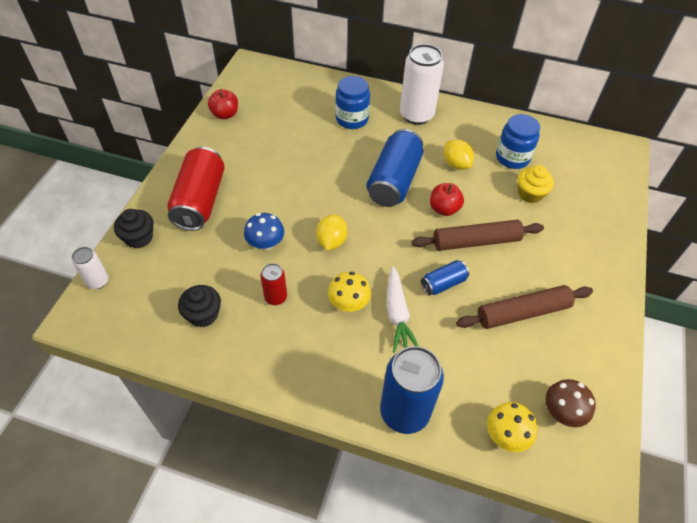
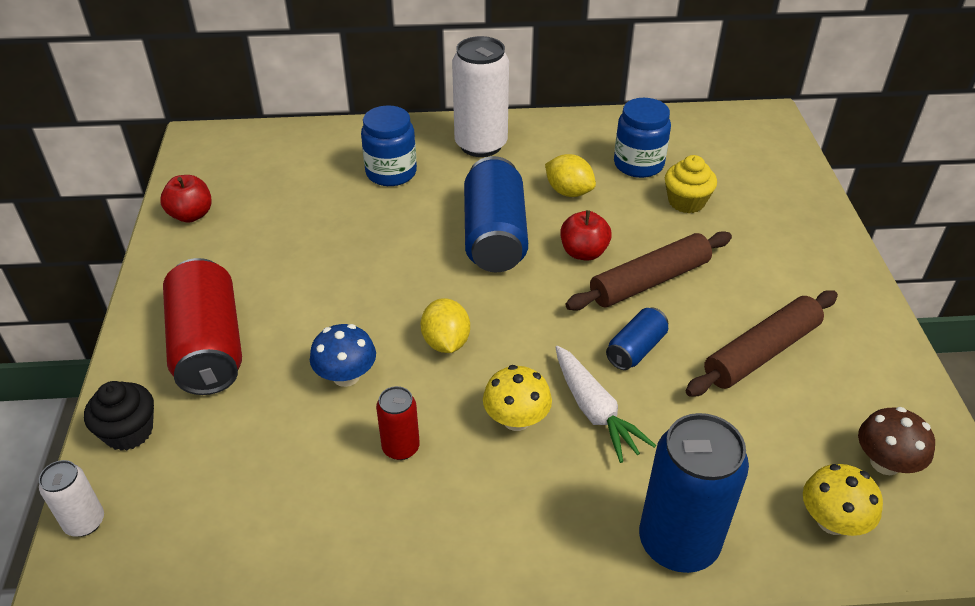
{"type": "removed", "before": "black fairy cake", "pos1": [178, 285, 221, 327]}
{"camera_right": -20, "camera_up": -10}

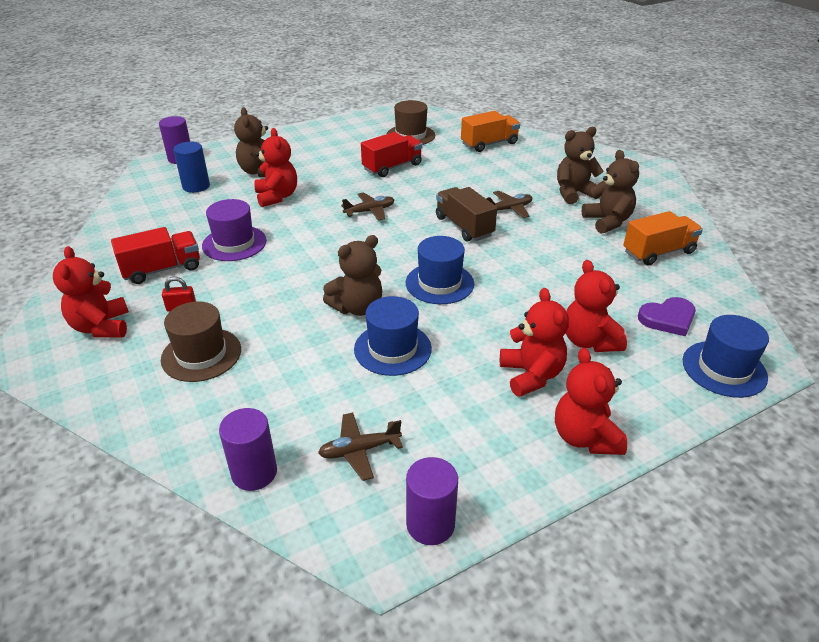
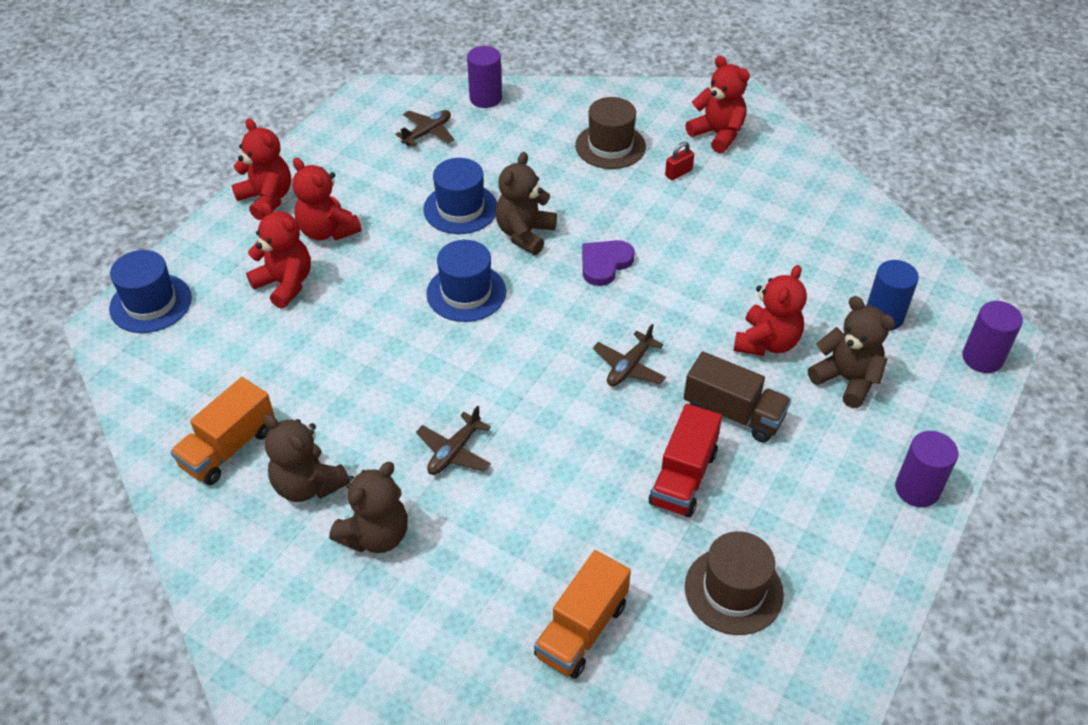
{"type": "moved", "before": "violet heart shape", "pos1": [638, 297, 696, 337], "pos2": [582, 240, 635, 286]}
{"type": "moved", "before": "brown truck", "pos1": [436, 187, 497, 241], "pos2": [684, 352, 791, 442]}
{"type": "turned", "before": "red stuffed bear", "pos1": [254, 128, 297, 207], "pos2": [734, 265, 807, 356], "turn": -105}
{"type": "moved", "before": "violet solid cylinder", "pos1": [406, 457, 458, 545], "pos2": [895, 431, 958, 507]}
{"type": "removed", "before": "red truck", "pos1": [111, 227, 200, 284]}
{"type": "removed", "before": "violet hat", "pos1": [202, 199, 267, 261]}
{"camera_right": 150, "camera_up": 10}

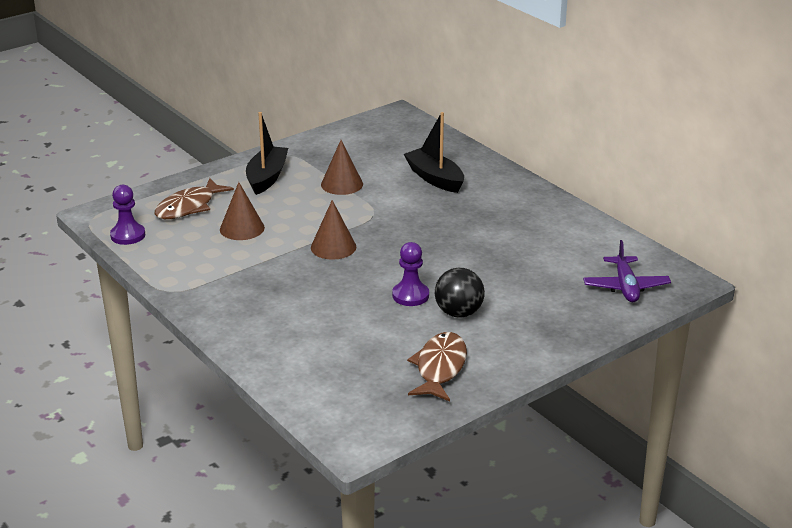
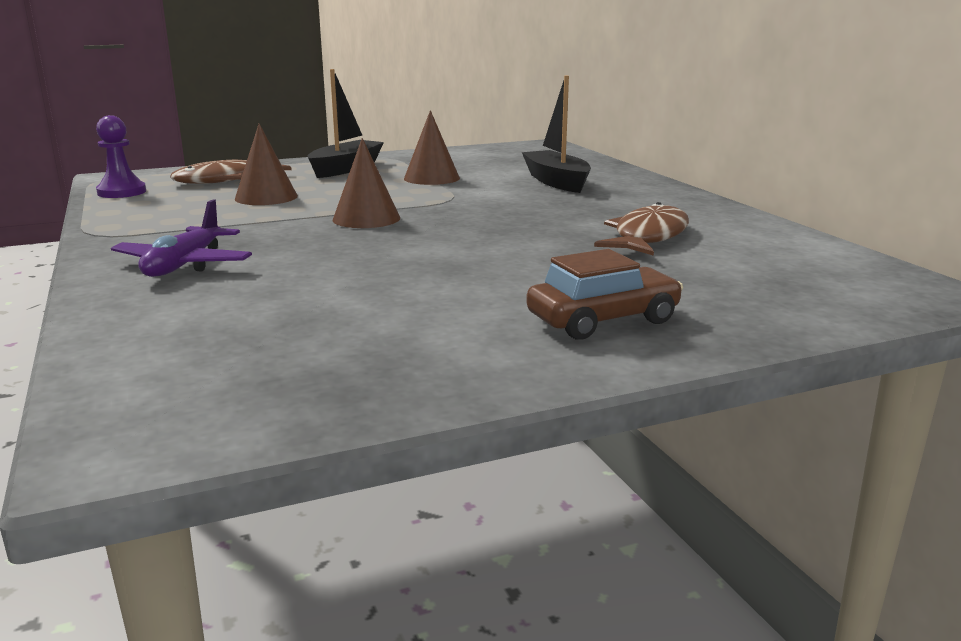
{"type": "moved", "before": "violet plane", "pos1": [583, 240, 671, 302], "pos2": [111, 199, 252, 277]}
{"type": "added", "after": "brown automobile", "pos2": [526, 249, 683, 340]}
{"type": "moved", "before": "brown fish", "pos1": [407, 332, 467, 402], "pos2": [594, 202, 689, 256]}
{"type": "removed", "before": "violet pawn", "pos1": [392, 242, 429, 306]}
{"type": "removed", "before": "black sphere", "pos1": [435, 268, 485, 318]}
{"camera_right": 15, "camera_up": -10}

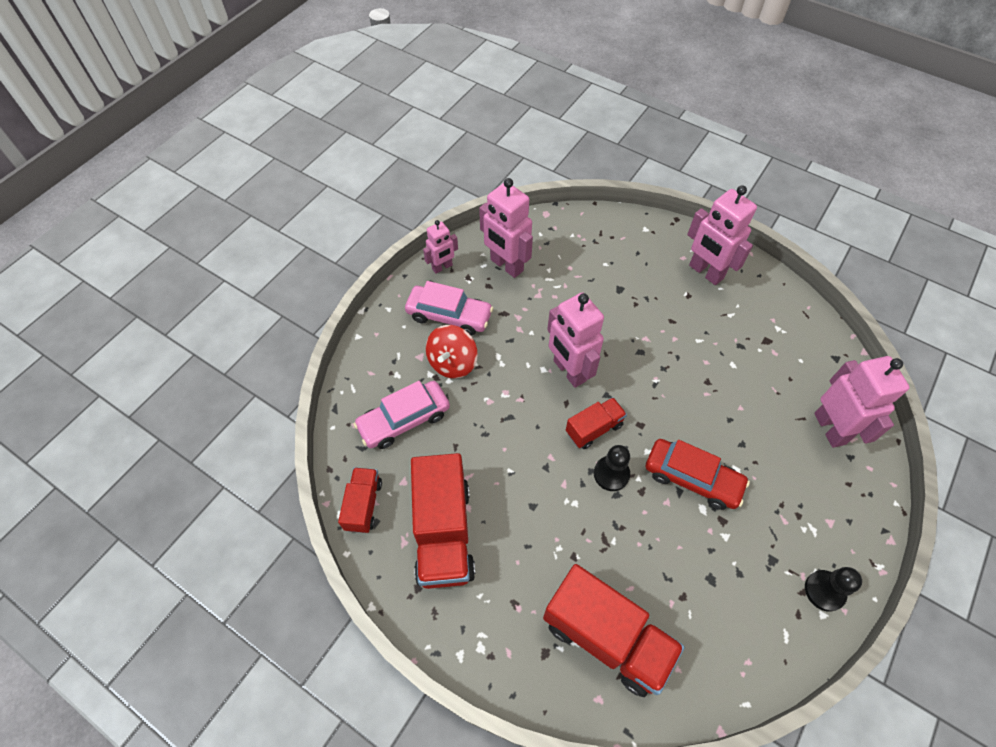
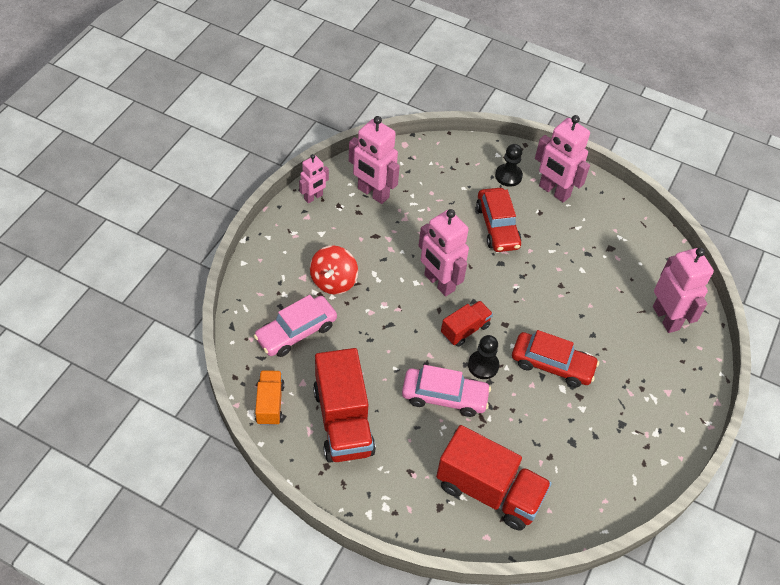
{"type": "recoloured", "before": "red truck", "after": "orange truck", "pos1": [338, 467, 382, 533], "pos2": [255, 370, 285, 426]}
{"type": "moved", "before": "rosy automobile", "pos1": [405, 281, 493, 335], "pos2": [402, 365, 491, 417]}
{"type": "added", "after": "red automobile", "pos2": [476, 188, 522, 252]}
{"type": "moved", "before": "black pawn", "pos1": [805, 567, 862, 612], "pos2": [495, 144, 523, 187]}
{"camera_right": -10, "camera_up": -5}

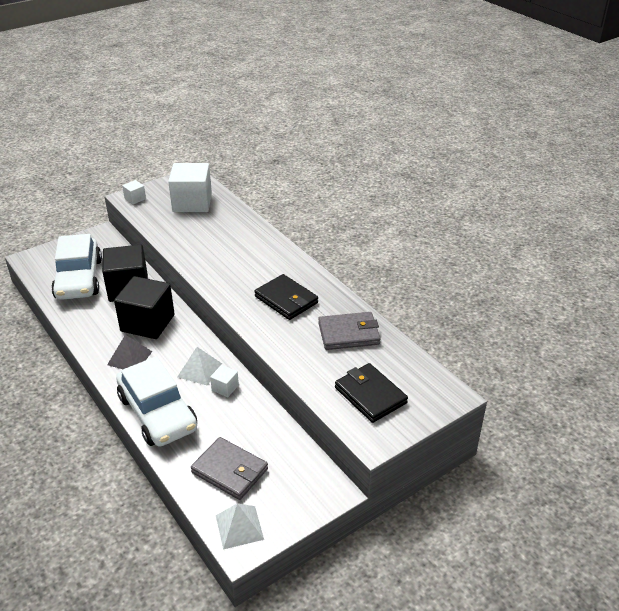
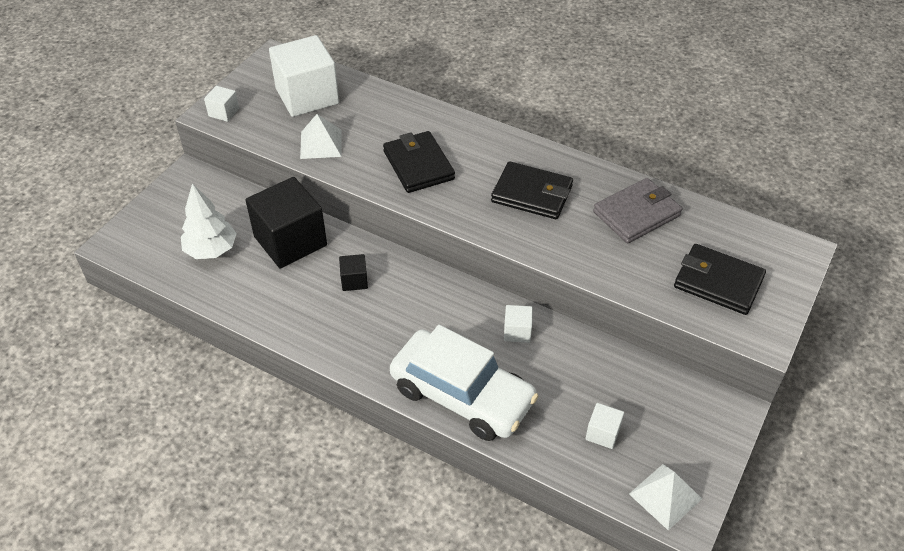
{"type": "replaced", "before": "pure white automobile", "after": "pure white tree", "pos1": [51, 234, 102, 300], "pos2": [181, 183, 237, 259]}
{"type": "moved", "before": "pure white pyramid", "pos1": [178, 347, 222, 386], "pos2": [300, 114, 342, 159]}
{"type": "resized", "before": "black block", "pos1": [114, 276, 175, 339], "pos2": [339, 254, 368, 291], "scale": 0.44}
{"type": "added", "after": "black card wallet", "pos2": [383, 131, 455, 193]}
{"type": "replaced", "before": "gray card wallet", "after": "pure white block", "pos1": [191, 437, 268, 500], "pos2": [585, 403, 624, 449]}
{"type": "removed", "before": "gray pyramid", "pos1": [107, 335, 153, 369]}
{"camera_right": -25, "camera_up": 10}

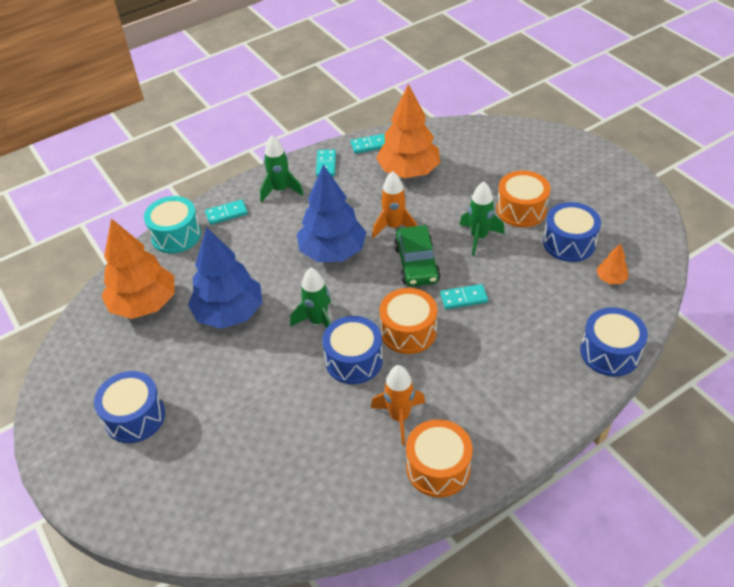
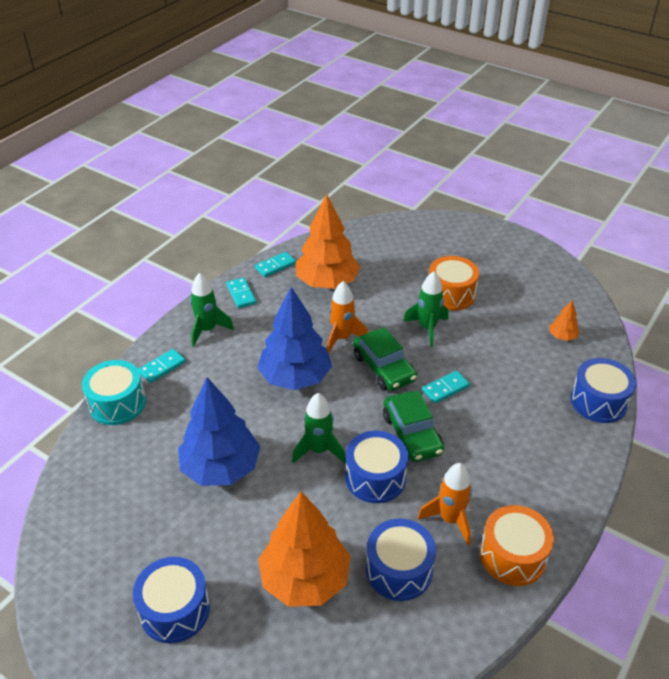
{"type": "moved", "before": "orange tree", "pos1": [101, 218, 175, 319], "pos2": [258, 492, 351, 607]}
{"type": "moved", "before": "royal blue toy drum", "pos1": [543, 202, 601, 262], "pos2": [366, 519, 436, 601]}
{"type": "replaced", "before": "orange toy drum", "after": "leaf-green automobile", "pos1": [380, 288, 437, 354], "pos2": [383, 391, 444, 462]}
{"camera_right": -25, "camera_up": -5}

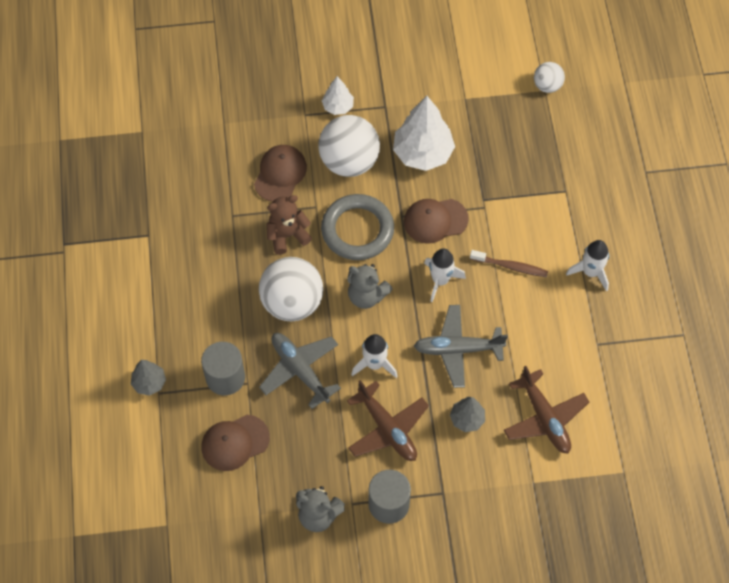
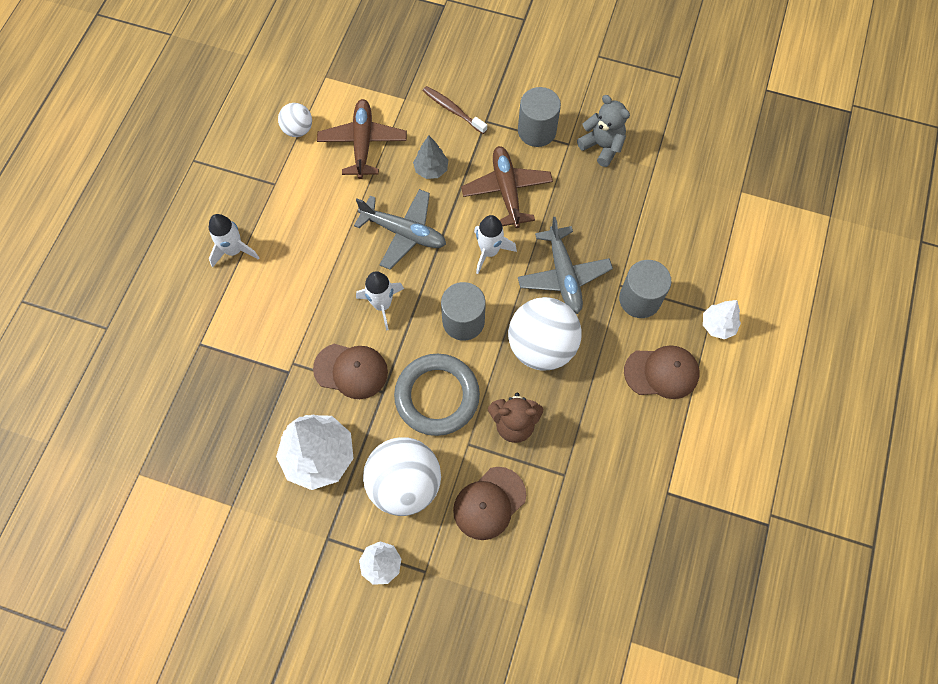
{"type": "moved", "before": "pure white sphere", "pos1": [534, 62, 565, 93], "pos2": [278, 103, 312, 137]}
{"type": "moved", "before": "brown toothbrush", "pos1": [470, 250, 548, 277], "pos2": [423, 86, 487, 134]}
{"type": "replaced", "before": "gray stuffed bear", "after": "gray solid cylinder", "pos1": [347, 264, 392, 309], "pos2": [441, 282, 486, 341]}
{"type": "moved", "before": "brown peaked cap", "pos1": [202, 415, 270, 471], "pos2": [624, 345, 700, 399]}
{"type": "recoloured", "before": "gray tree", "after": "pure white tree", "pos1": [131, 360, 166, 396], "pos2": [703, 300, 741, 339]}
{"camera_right": -155, "camera_up": 5}

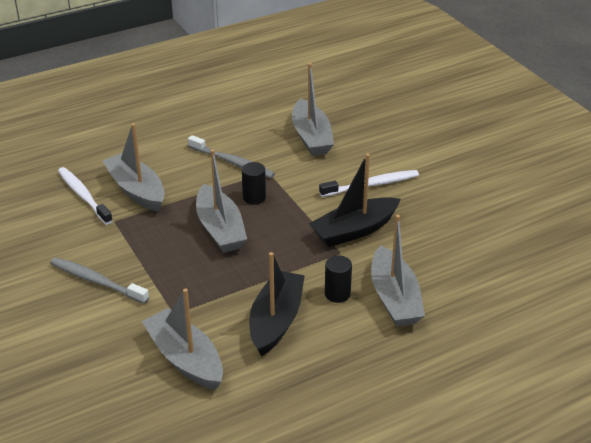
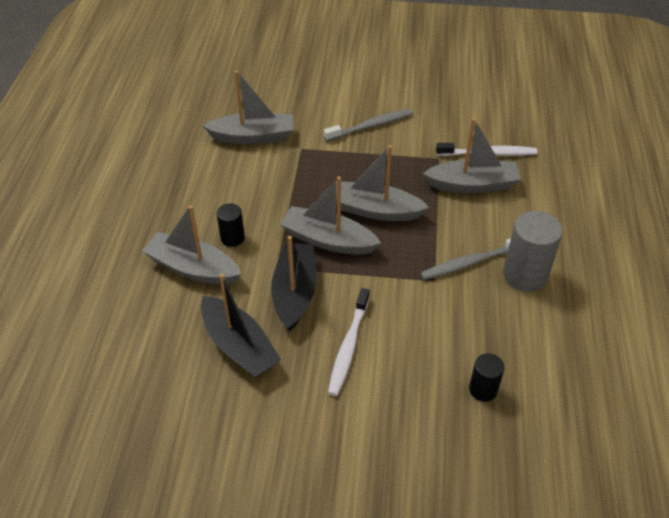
{"type": "moved", "before": "black sailboat", "pos1": [249, 252, 305, 356], "pos2": [201, 273, 281, 378]}
{"type": "moved", "before": "gray sailboat", "pos1": [292, 63, 334, 156], "pos2": [280, 176, 381, 254]}
{"type": "moved", "before": "black solid cylinder", "pos1": [242, 162, 266, 205], "pos2": [469, 353, 504, 402]}
{"type": "added", "after": "gray solid cylinder", "pos2": [503, 211, 563, 292]}
{"camera_right": 125, "camera_up": 10}

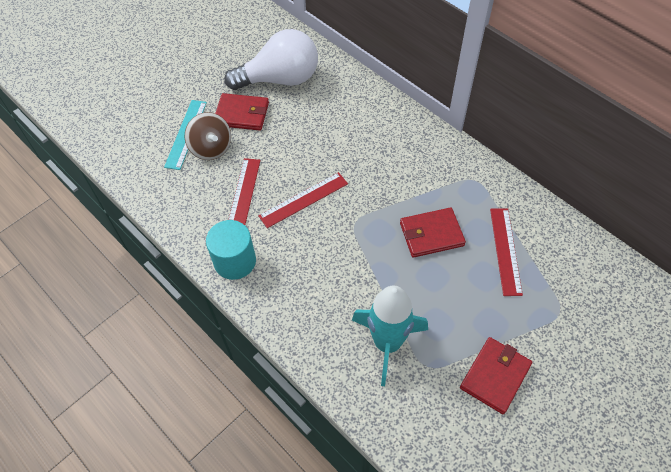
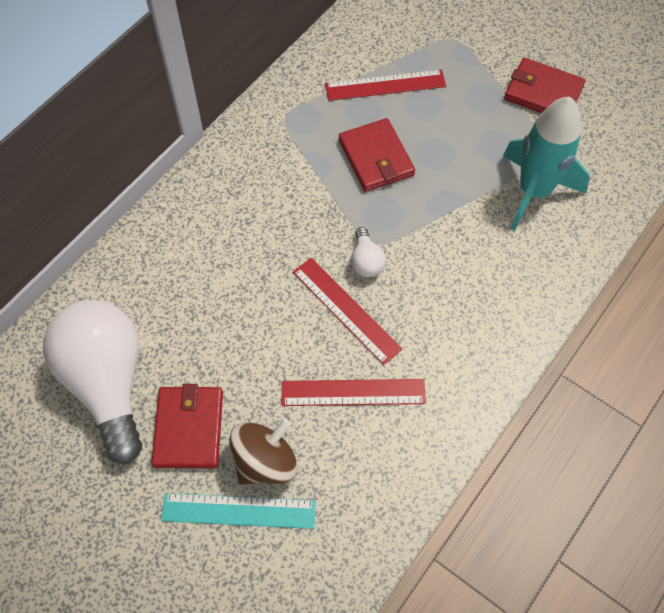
{"type": "added", "after": "pure white lightbulb", "pos2": [351, 227, 386, 277]}
{"type": "removed", "before": "turquoise solid cylinder", "pos1": [206, 220, 256, 280]}
{"camera_right": -100, "camera_up": 5}

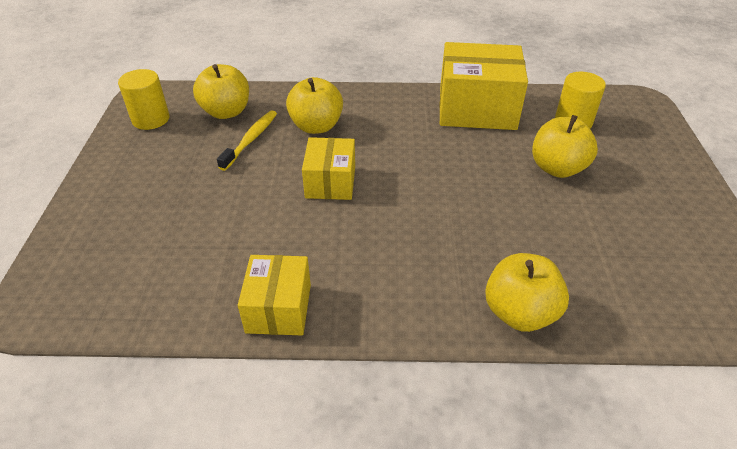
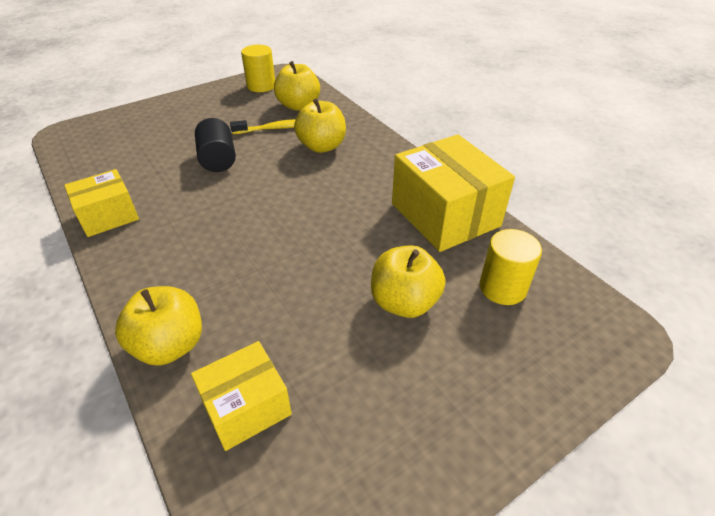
{"type": "moved", "before": "bright yellow package", "pos1": [302, 137, 355, 200], "pos2": [191, 341, 292, 451]}
{"type": "added", "after": "black solid cylinder", "pos2": [195, 118, 236, 172]}
{"camera_right": 55, "camera_up": 0}

